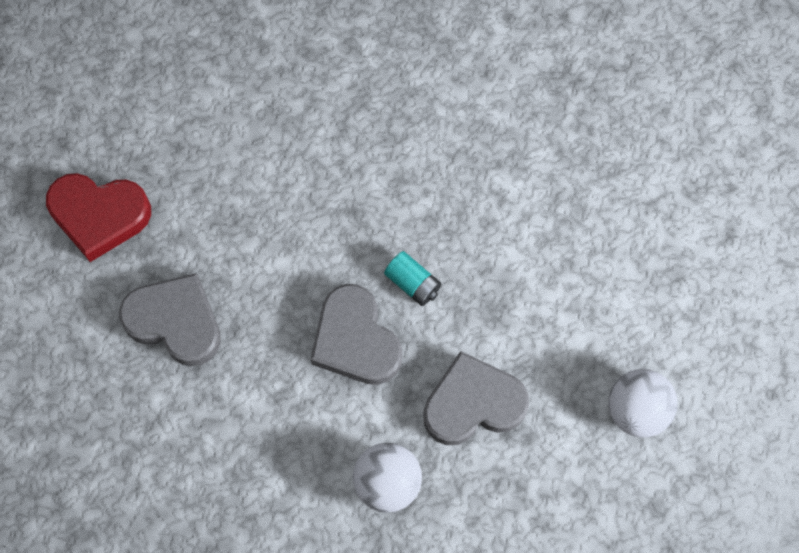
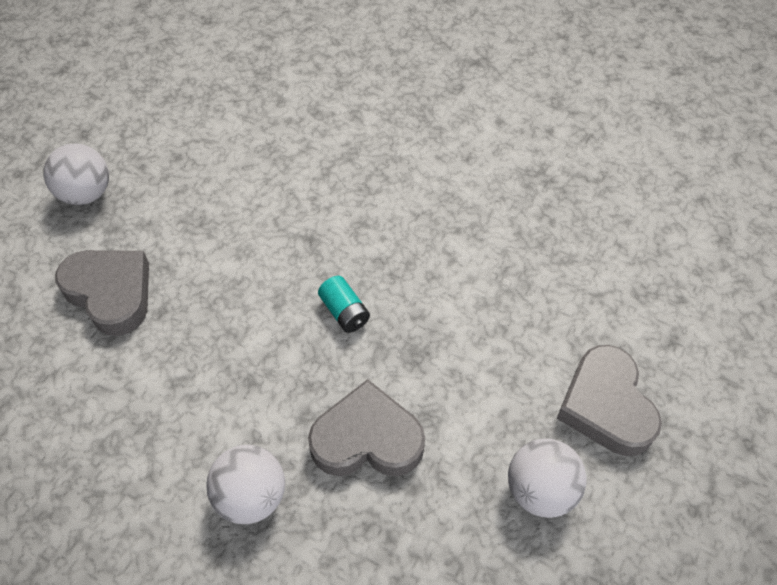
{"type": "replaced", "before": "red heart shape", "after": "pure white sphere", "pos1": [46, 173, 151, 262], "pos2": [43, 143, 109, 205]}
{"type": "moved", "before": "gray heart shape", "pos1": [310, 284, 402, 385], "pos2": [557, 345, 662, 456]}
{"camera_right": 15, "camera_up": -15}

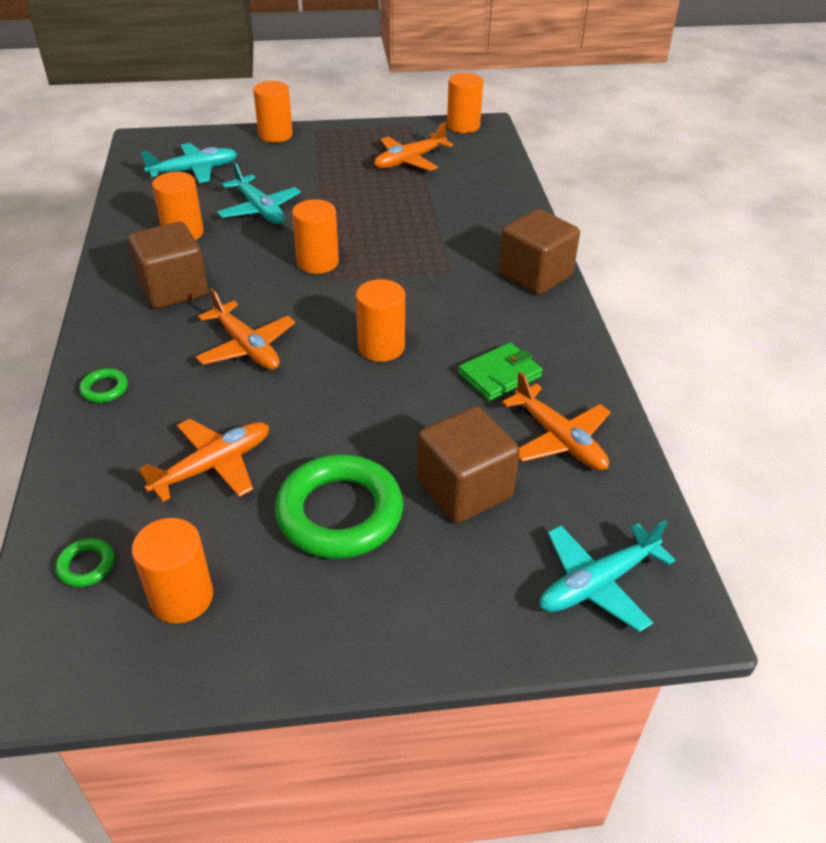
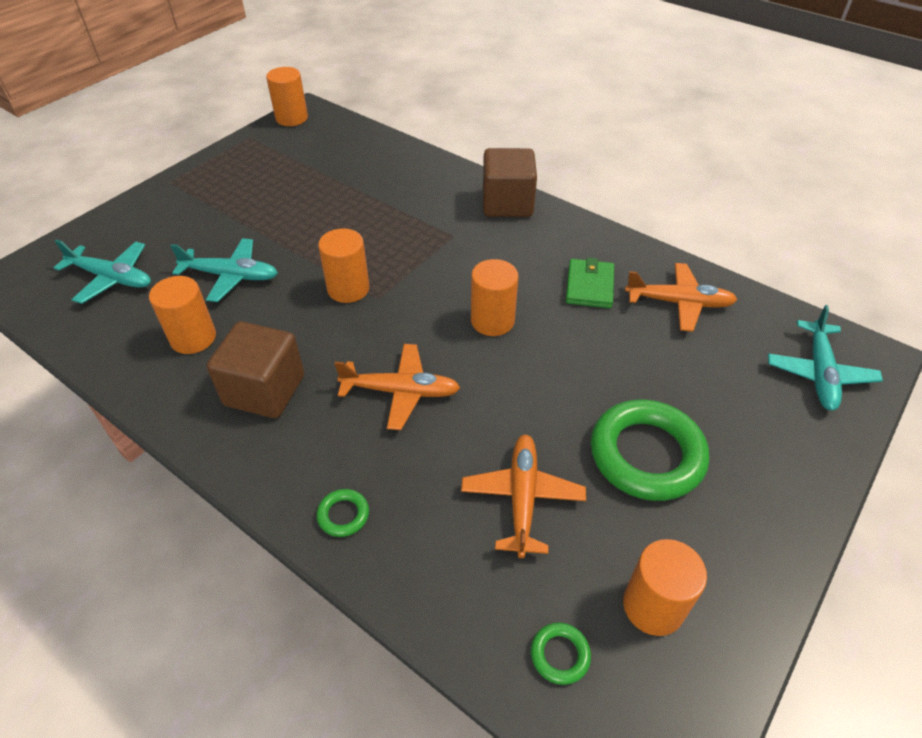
{"type": "turned", "before": "turquoise plane", "pos1": [141, 143, 237, 183], "pos2": [54, 240, 151, 304], "turn": 90}
{"type": "removed", "before": "orange solid cylinder", "pos1": [253, 81, 293, 143]}
{"type": "removed", "before": "orange plane", "pos1": [374, 122, 453, 171]}
{"type": "removed", "before": "brown block", "pos1": [417, 406, 520, 523]}
{"camera_right": -45, "camera_up": 5}

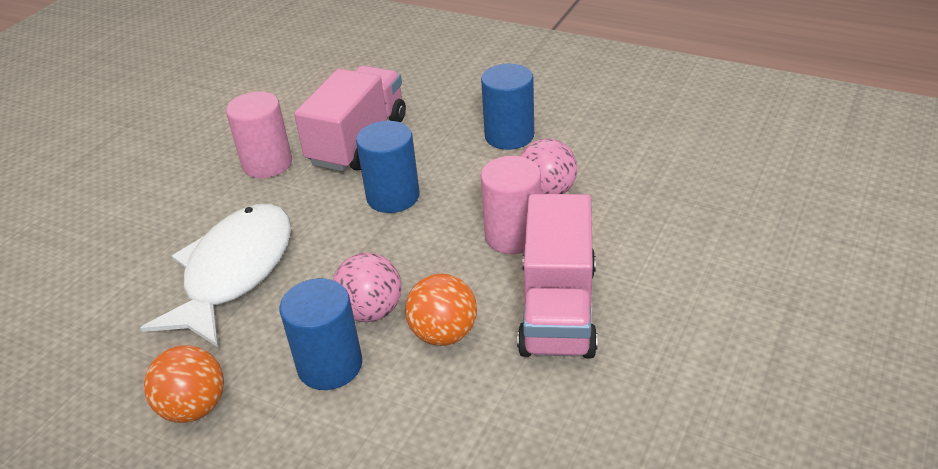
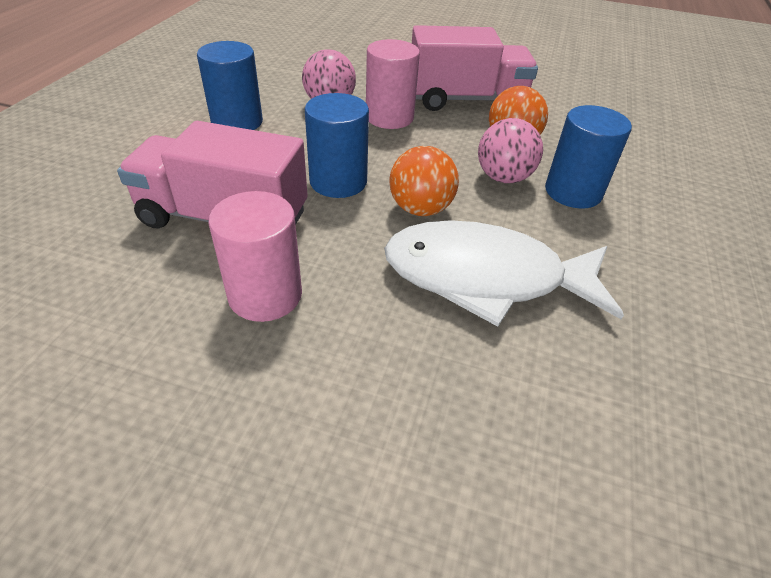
{"type": "moved", "before": "orange sphere", "pos1": [144, 345, 224, 423], "pos2": [389, 146, 459, 216]}
{"camera_right": -105, "camera_up": 5}

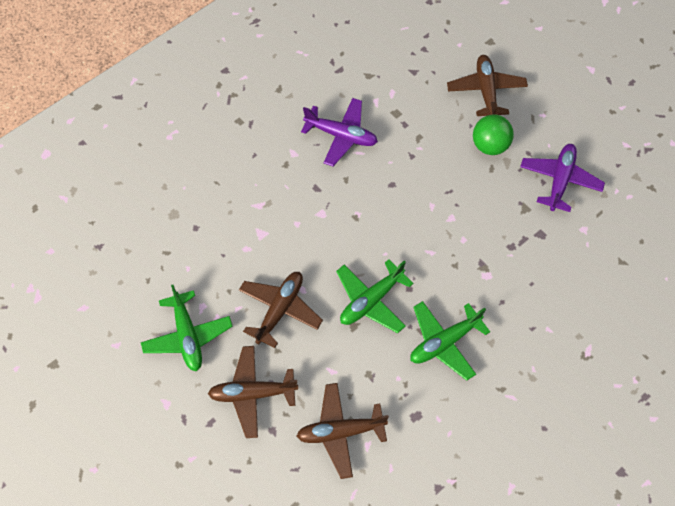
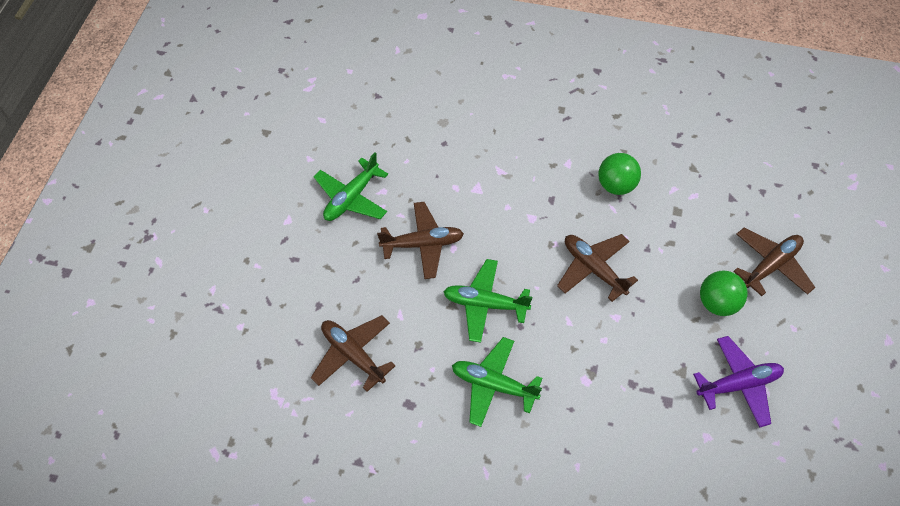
{"type": "moved", "before": "brown plane", "pos1": [208, 346, 298, 438], "pos2": [557, 234, 638, 302]}
{"type": "replaced", "before": "violet plane", "after": "leaf-green sphere", "pos1": [301, 98, 378, 166], "pos2": [598, 153, 641, 195]}
{"camera_right": 55, "camera_up": -5}

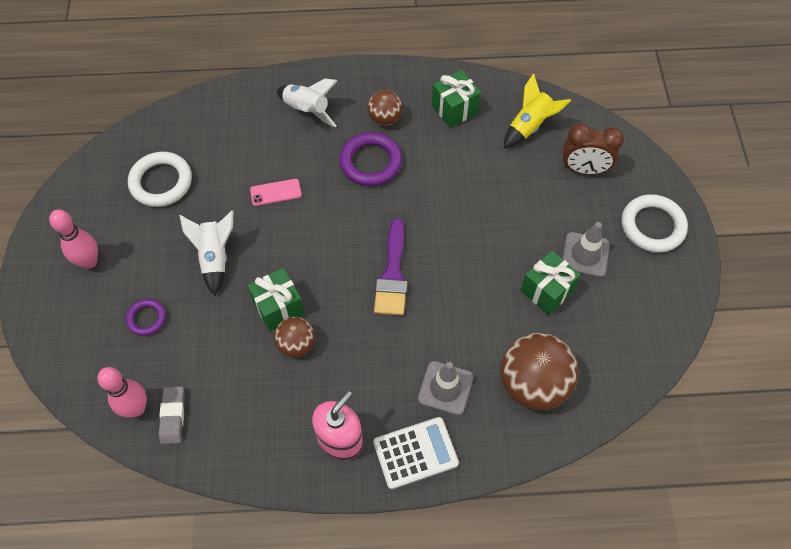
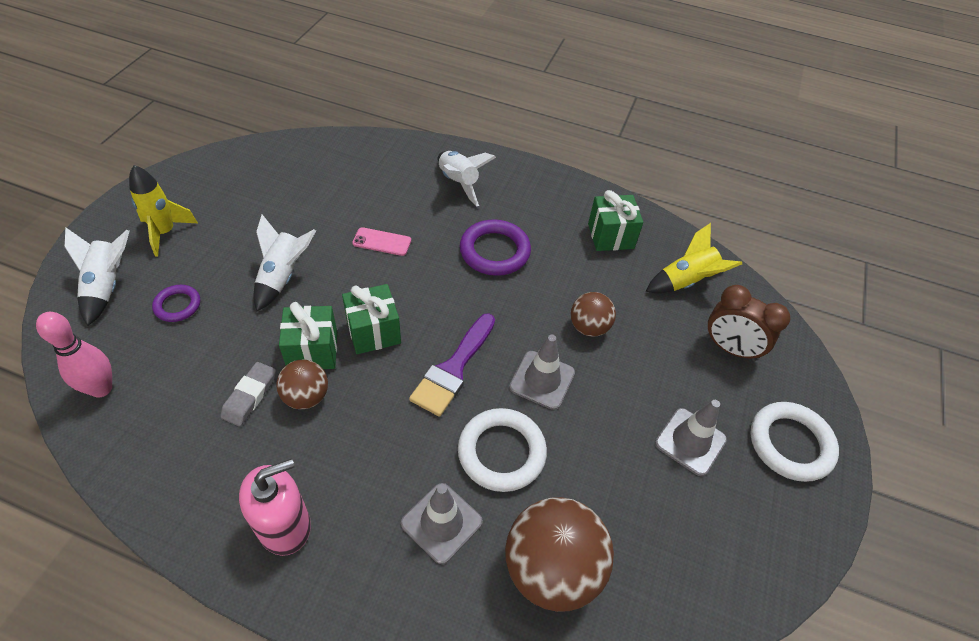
{"type": "added", "after": "pure white rocket", "pos2": [65, 227, 130, 326]}
{"type": "replaced", "before": "rosy tenpin", "after": "bright yellow rocket", "pos1": [49, 210, 98, 269], "pos2": [129, 165, 198, 257]}
{"type": "moved", "before": "gray gum eraser", "pos1": [159, 386, 185, 444], "pos2": [220, 362, 276, 426]}
{"type": "moved", "before": "leaf-green wrapped gift", "pos1": [521, 250, 581, 315], "pos2": [342, 284, 401, 354]}
{"type": "moved", "before": "pure white ring", "pos1": [128, 152, 192, 207], "pos2": [458, 408, 547, 492]}
{"type": "added", "after": "gray road cone", "pos2": [509, 334, 575, 410]}
{"type": "moved", "before": "brown sphere", "pos1": [368, 90, 403, 126], "pos2": [571, 292, 616, 337]}
{"type": "removed", "before": "pure white calculator", "pos1": [373, 417, 459, 489]}
{"camera_right": 20, "camera_up": -10}

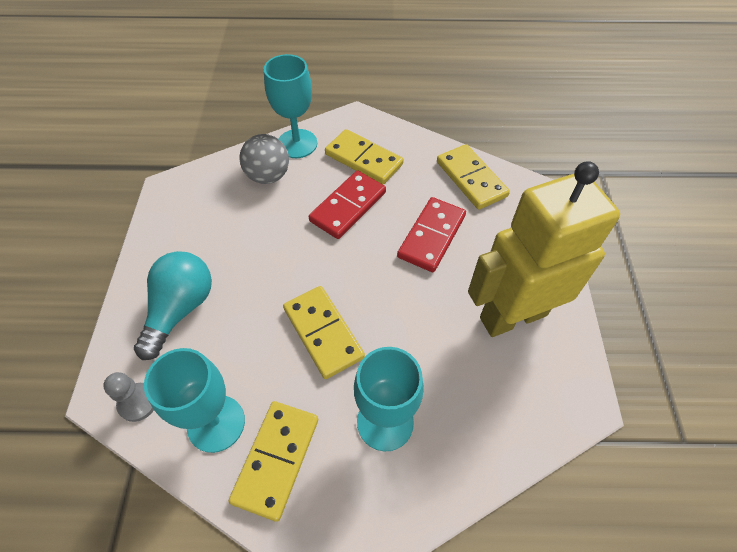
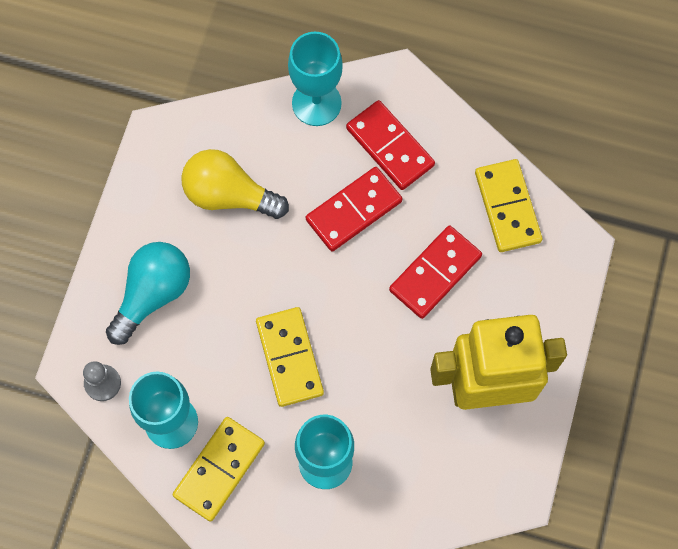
{"type": "added", "after": "bright yellow lightbulb", "pos2": [181, 149, 289, 219]}
{"type": "recoloured", "before": "bright yellow domino piece", "after": "red domino piece", "pos1": [325, 129, 404, 184], "pos2": [346, 100, 435, 190]}
{"type": "removed", "before": "gray sphere", "pos1": [240, 134, 289, 184]}
{"camera_right": 15, "camera_up": 15}

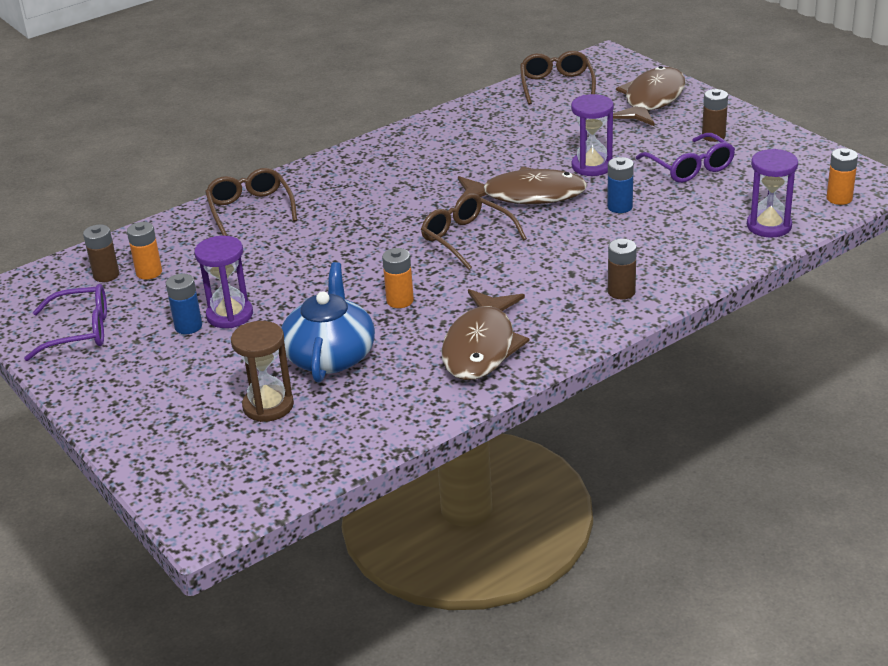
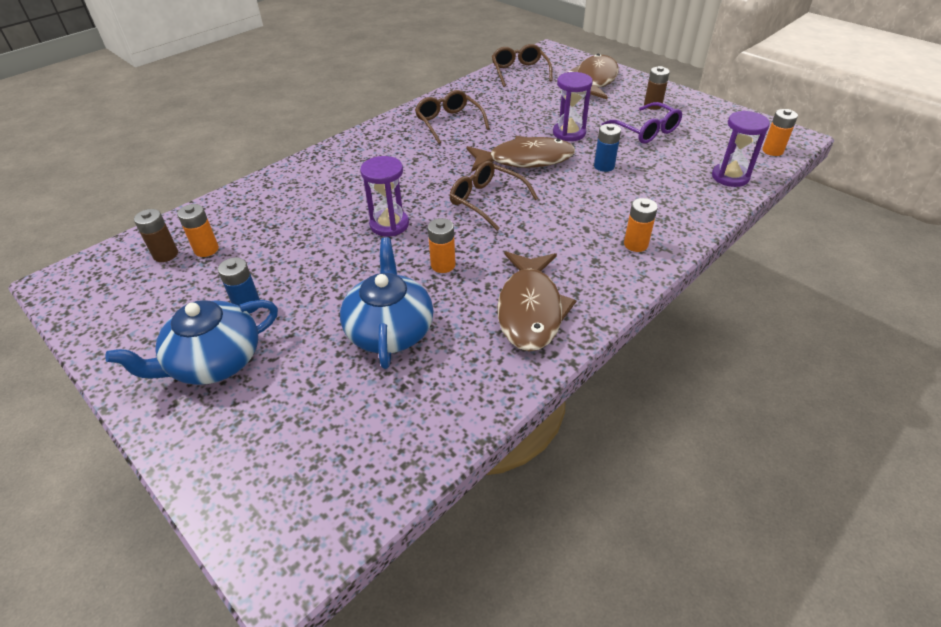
{"type": "added", "after": "royal blue tea pot", "pos2": [105, 300, 278, 385]}
{"type": "moved", "before": "violet sandglass", "pos1": [194, 236, 253, 328], "pos2": [360, 156, 409, 237]}
{"type": "moved", "before": "brown spectacles", "pos1": [205, 168, 297, 236], "pos2": [415, 90, 490, 144]}
{"type": "recoloured", "before": "brown battery", "after": "orange battery", "pos1": [608, 239, 637, 299], "pos2": [624, 198, 658, 252]}
{"type": "removed", "before": "violet spectacles", "pos1": [24, 284, 107, 361]}
{"type": "removed", "before": "brown sandglass", "pos1": [231, 321, 294, 422]}
{"camera_right": -10, "camera_up": 10}

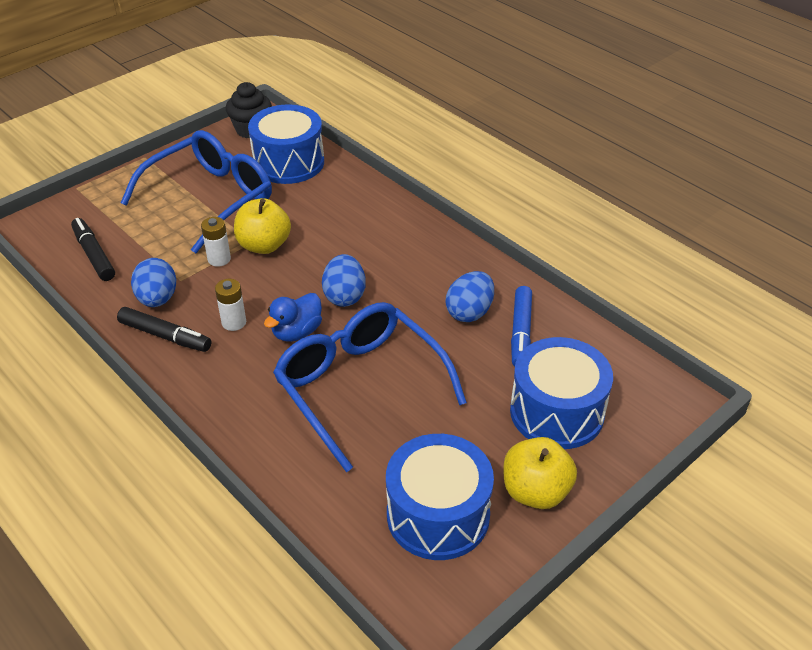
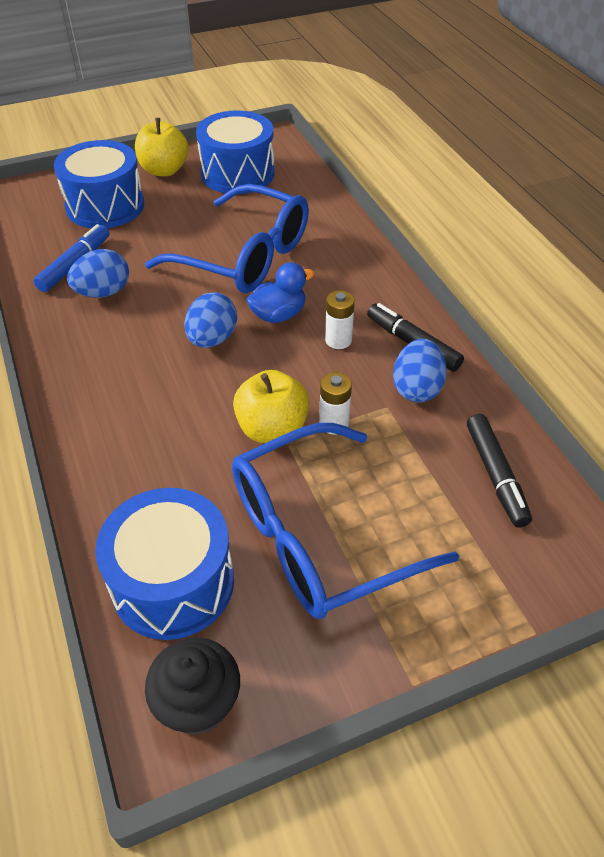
{"type": "turned", "before": "royal blue spectacles", "pos1": [273, 302, 467, 472], "pos2": [145, 184, 309, 293], "turn": -45}
{"camera_right": -160, "camera_up": 5}

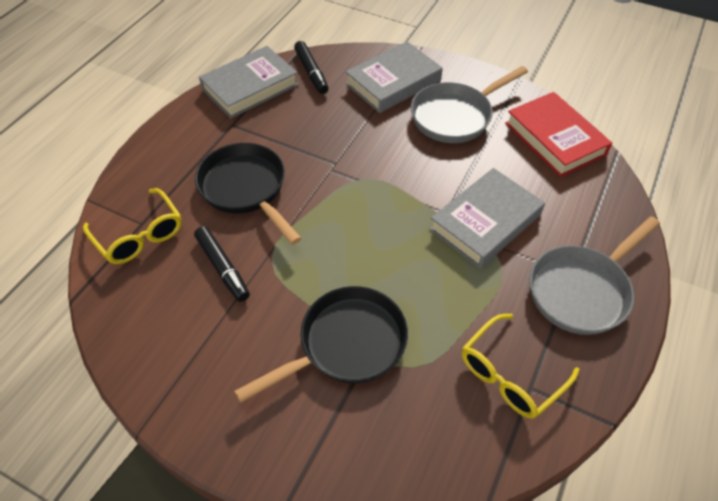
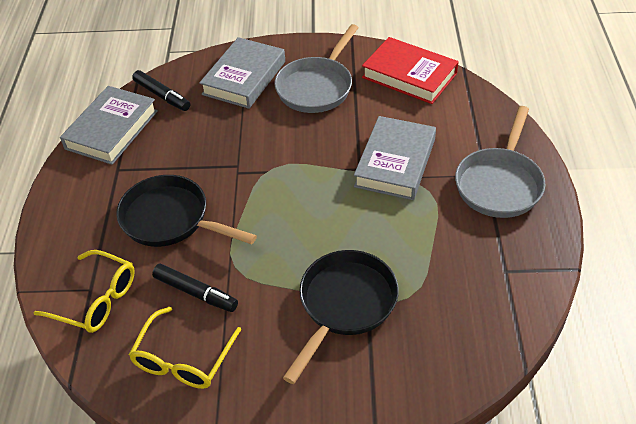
{"type": "moved", "before": "bright yellow spectacles", "pos1": [462, 314, 579, 418], "pos2": [129, 306, 241, 389]}
{"camera_right": -25, "camera_up": -5}

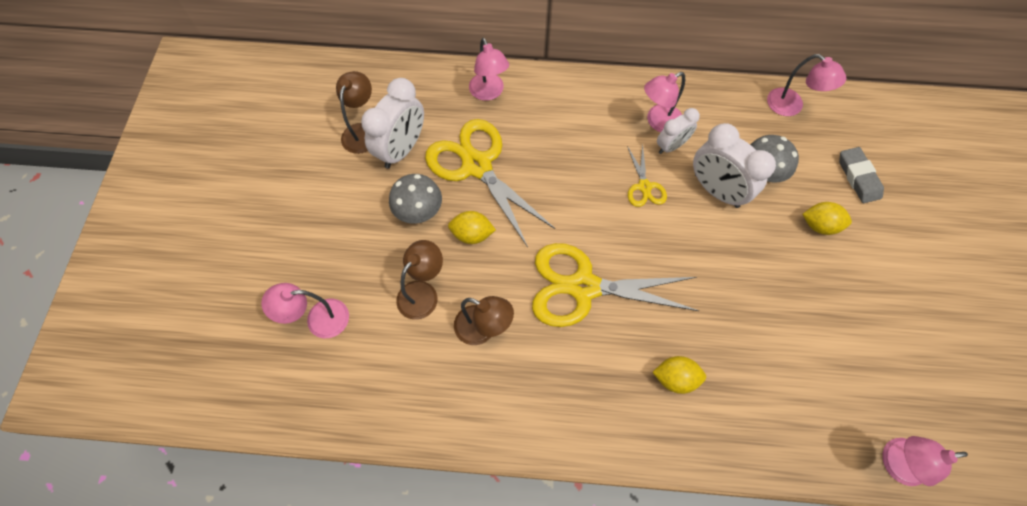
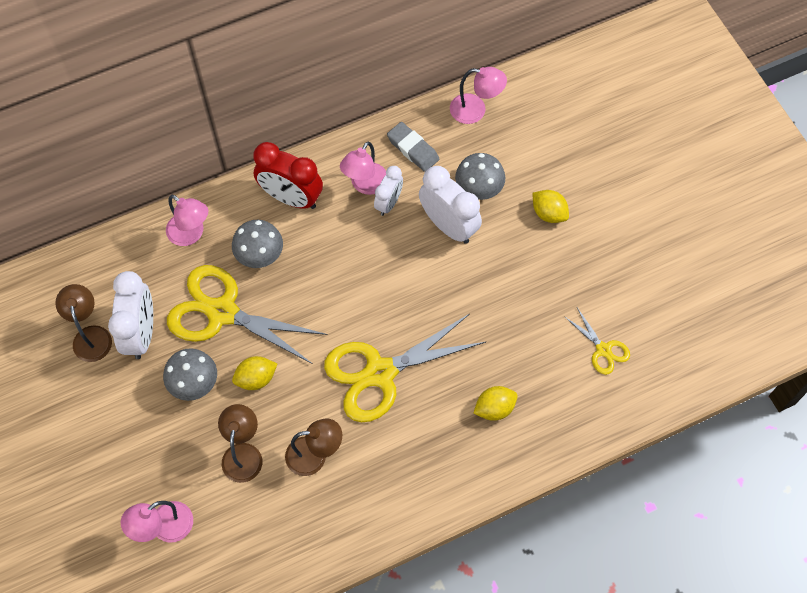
{"type": "added", "after": "gray mushroom", "pos2": [232, 220, 283, 268]}
{"type": "added", "after": "red alarm clock", "pos2": [254, 142, 323, 209]}
{"type": "moved", "before": "gray gum eraser", "pos1": [839, 147, 884, 203], "pos2": [387, 122, 439, 172]}
{"type": "turned", "before": "pure white alarm clock", "pos1": [693, 123, 776, 208], "pos2": [419, 166, 482, 244], "turn": -150}
{"type": "turned", "before": "bright yellow toy lemon", "pos1": [803, 202, 852, 235], "pos2": [532, 190, 569, 223], "turn": 60}
{"type": "moved", "before": "bright yellow pair of scissors", "pos1": [627, 144, 667, 207], "pos2": [564, 308, 630, 375]}
{"type": "removed", "before": "rosy reading lamp", "pos1": [882, 436, 968, 486]}
{"camera_right": -30, "camera_up": 0}

